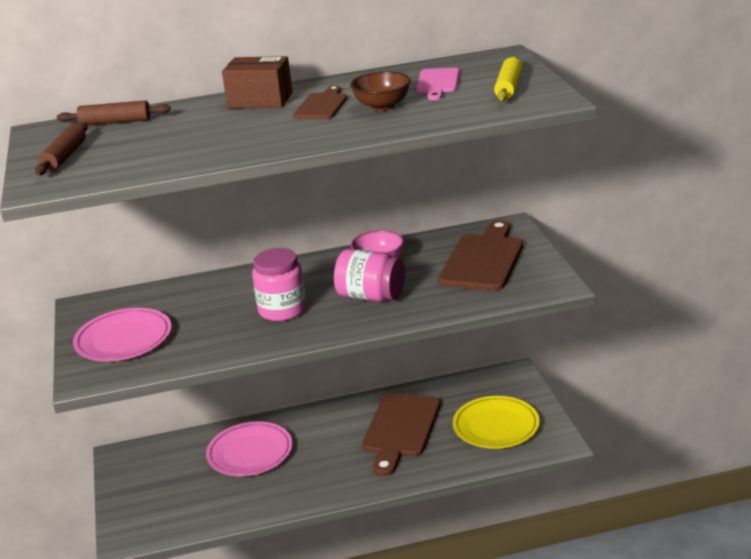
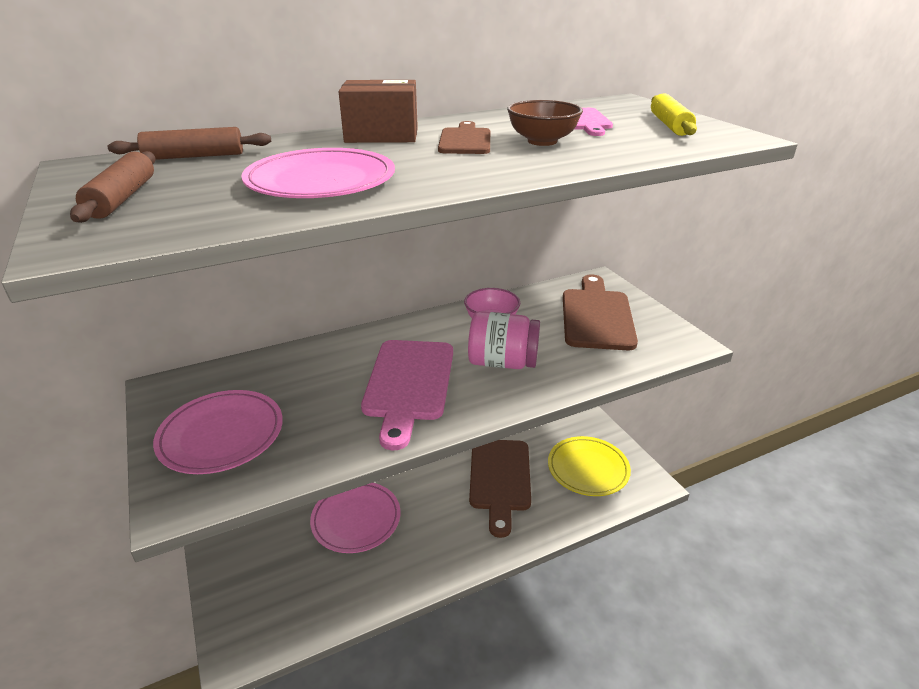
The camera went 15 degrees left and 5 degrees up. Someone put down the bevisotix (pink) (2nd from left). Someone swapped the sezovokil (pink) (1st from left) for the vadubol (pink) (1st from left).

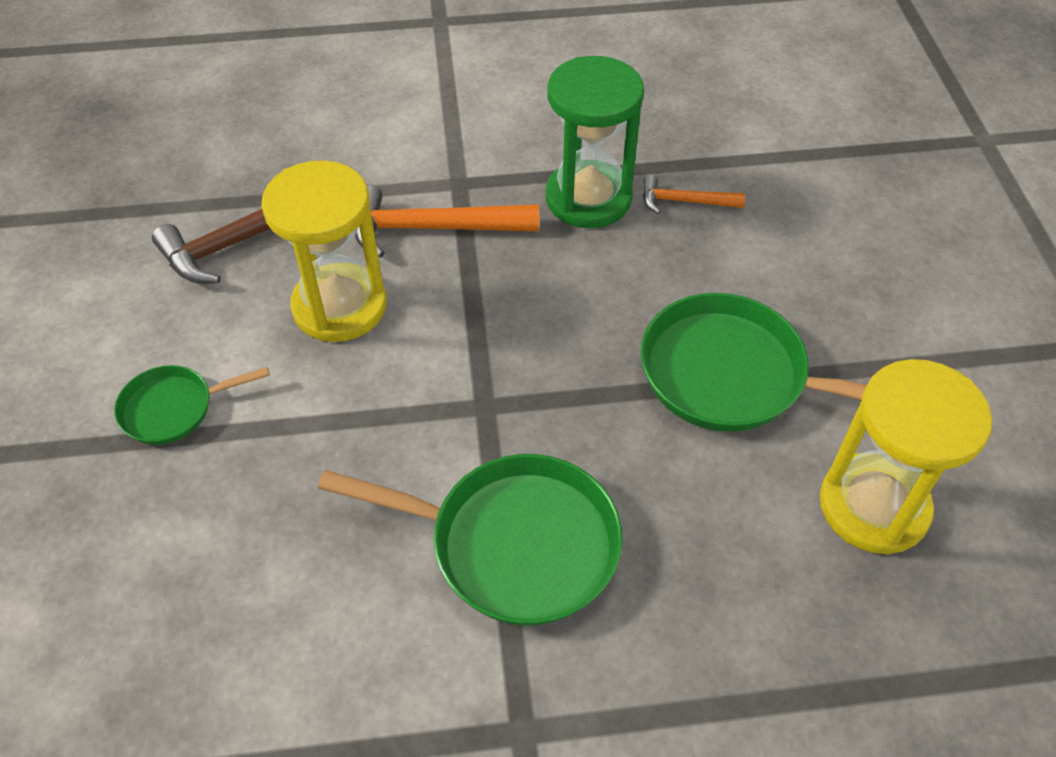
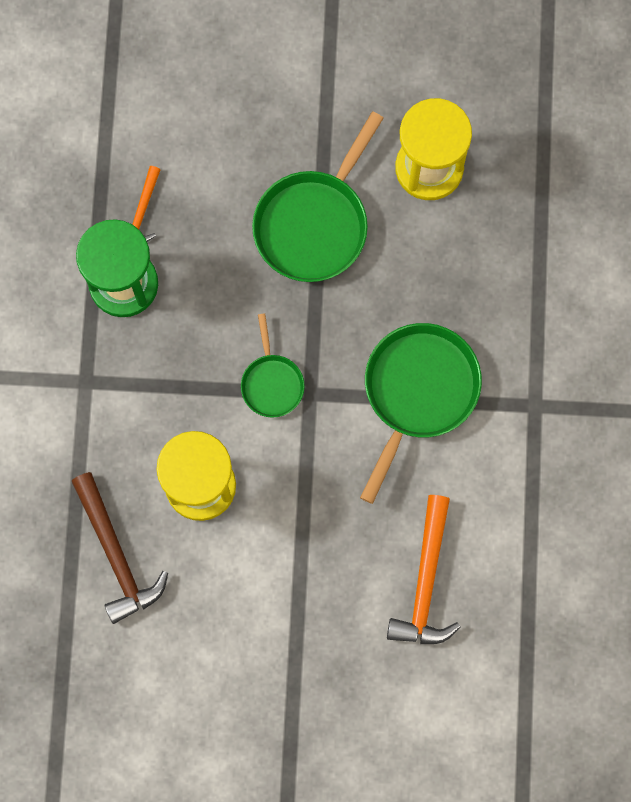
The camera went 80 degrees left and 25 degrees up. Someone carried the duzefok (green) (1st from left). Someone carried the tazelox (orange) (1st from left in the first image).

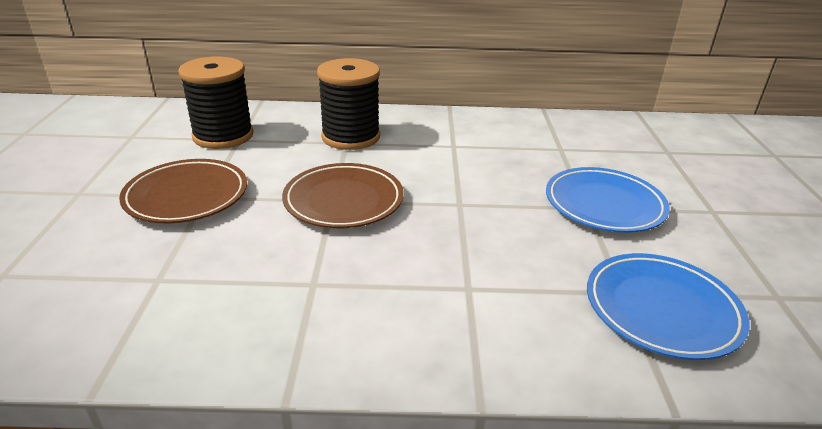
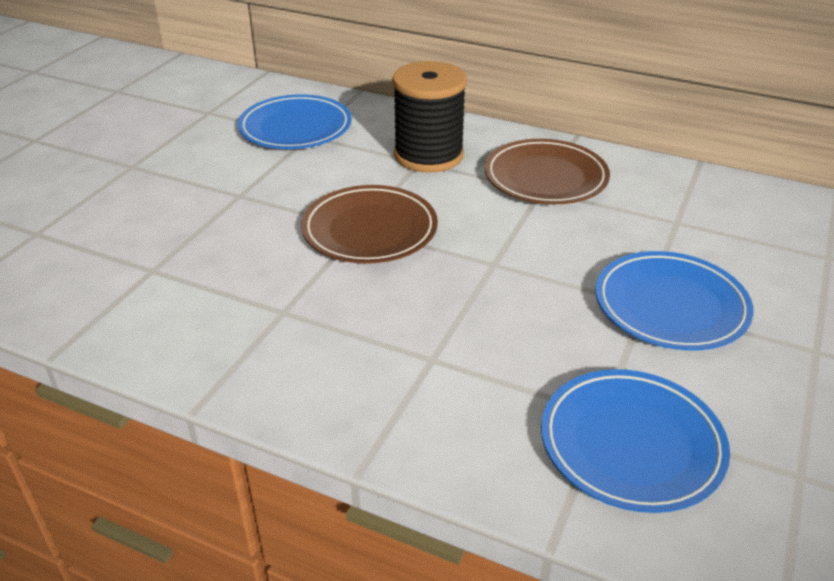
The camera went 25 degrees right and 5 degrees up. Someone swapped the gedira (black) (1st from left) for the bevisotix (blue) (1st from left). Someone carried the bevisotix (brown) (1st from left in the first image).

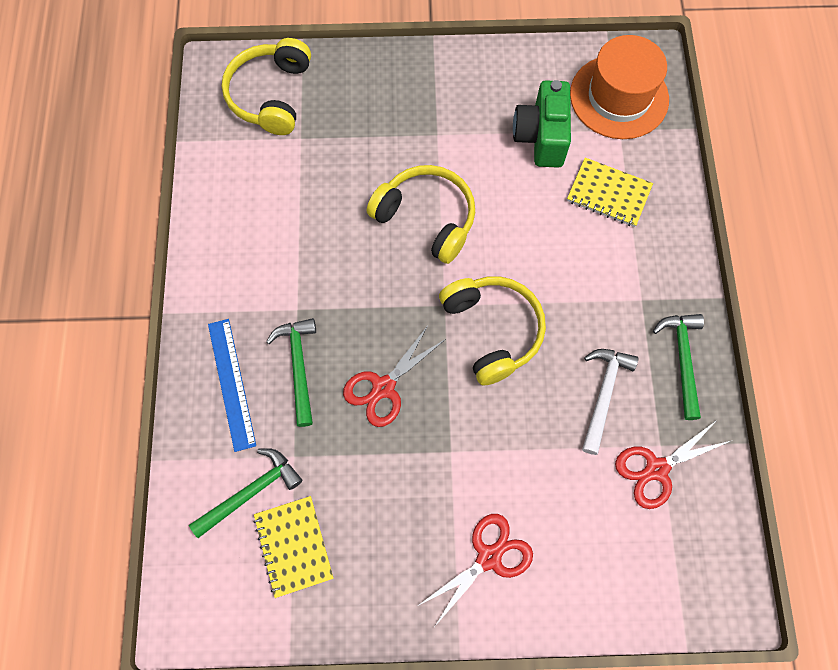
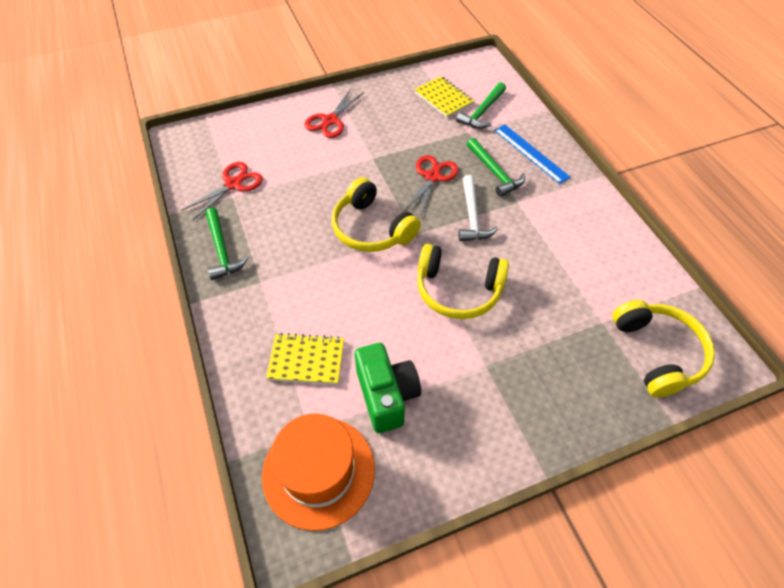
The camera went 160 degrees right and 15 degrees down. Someone carried the tazelox (white).

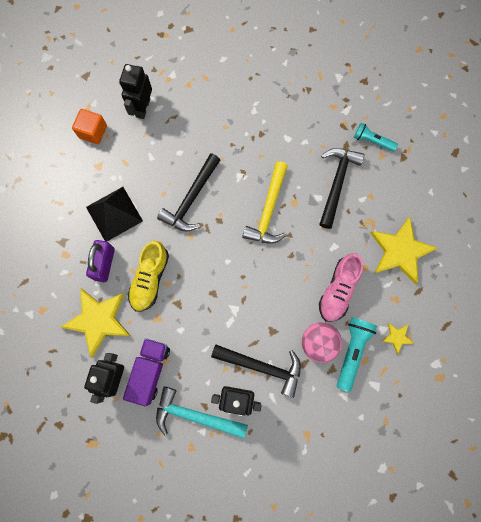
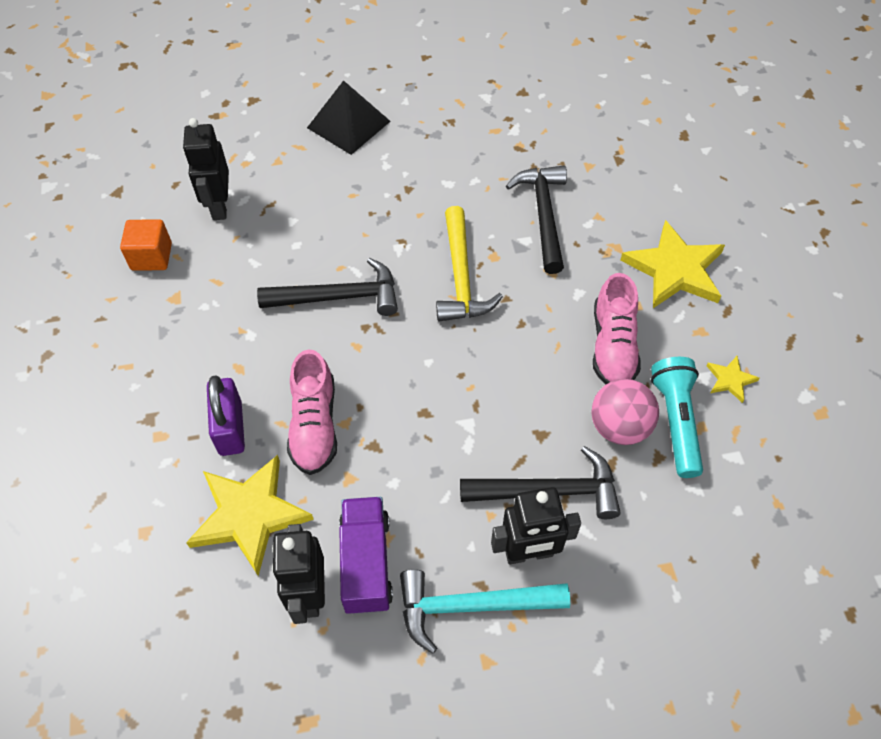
The camera went 20 degrees left and 20 degrees down. Someone rotated the tazelox (black) (1st from left) by 105 degrees counterclockwise. Someone repainted the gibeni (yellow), which became the gibeni (pink) (1st from left). Someone carried the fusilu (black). Someone took away the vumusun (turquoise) (2nd from left).

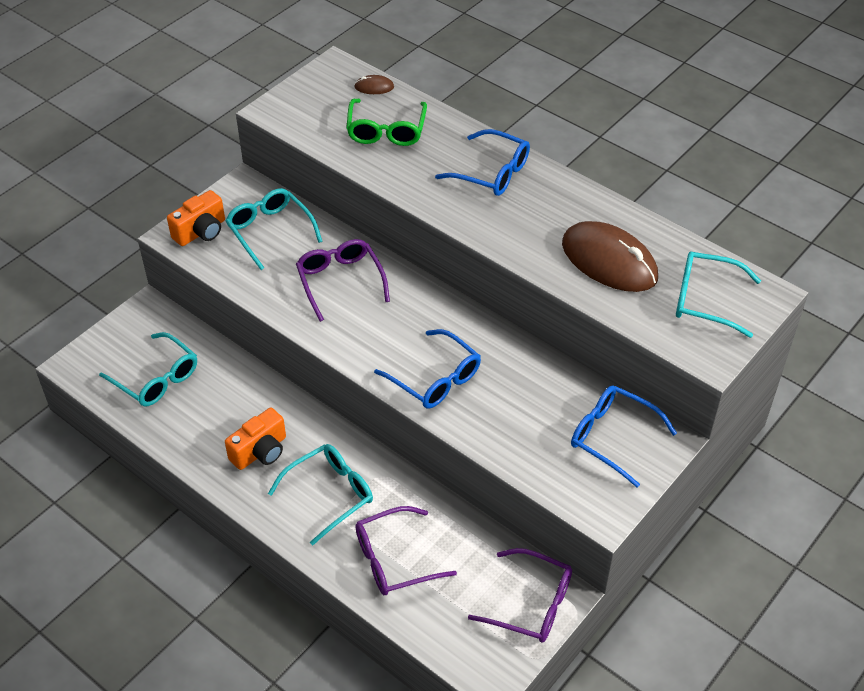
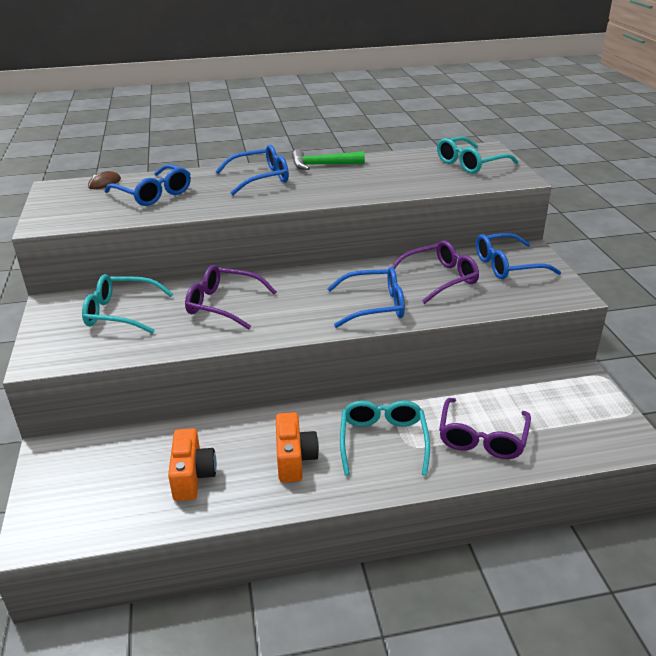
The camera went 50 degrees left and 15 degrees down. Someone repainted the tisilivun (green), which became the tisilivun (blue) (1st from left). Someone carried the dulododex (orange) (1st from left). Someone put down the tazelox (green). Someone carried the tisilivun (purple) (3rd from left in the first image). Someone took away the tisilivun (turquoise) (1st from left). Someone took away the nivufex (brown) (2nd from left).

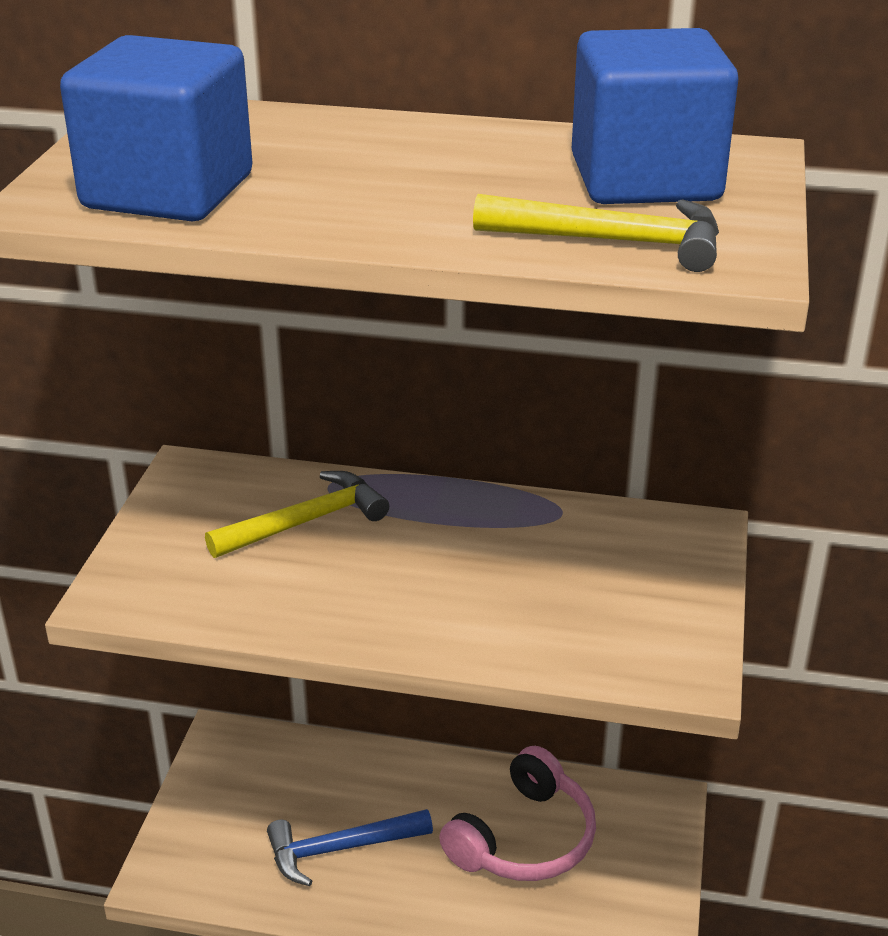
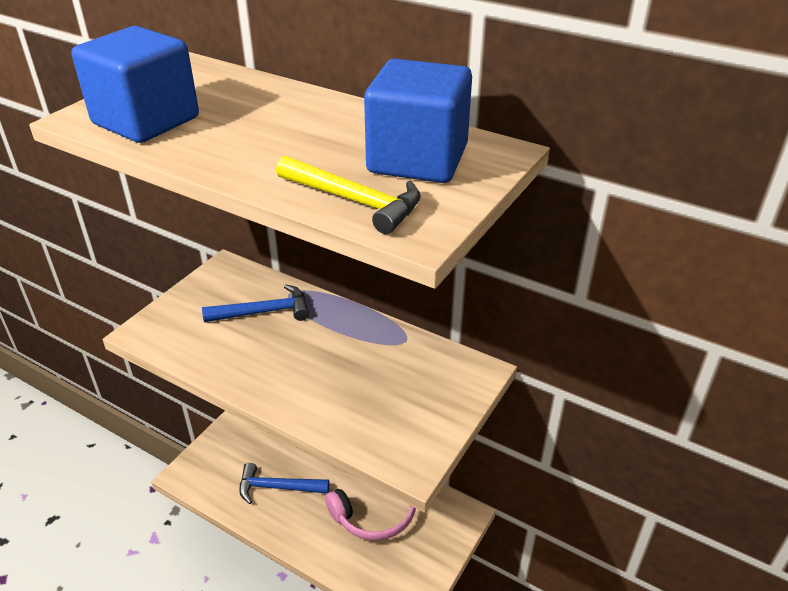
The camera went 20 degrees right and 5 degrees up. Someone repainted the tazelox (yellow) (1st from left), which became the tazelox (blue) (1st from left).

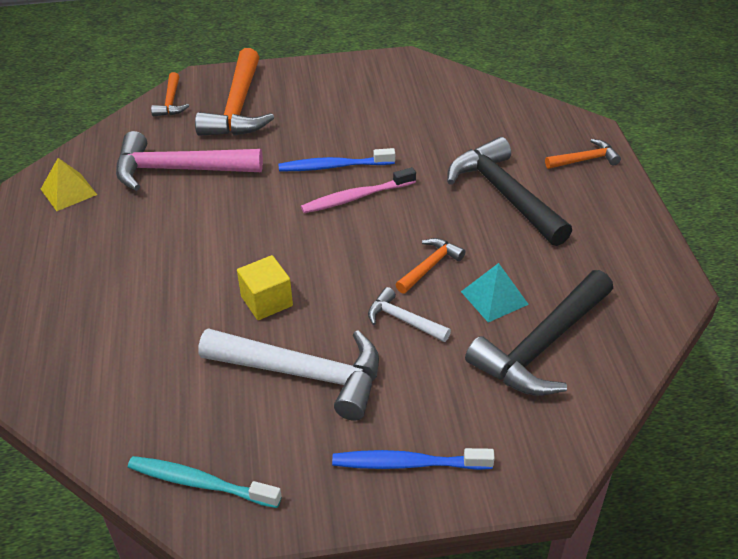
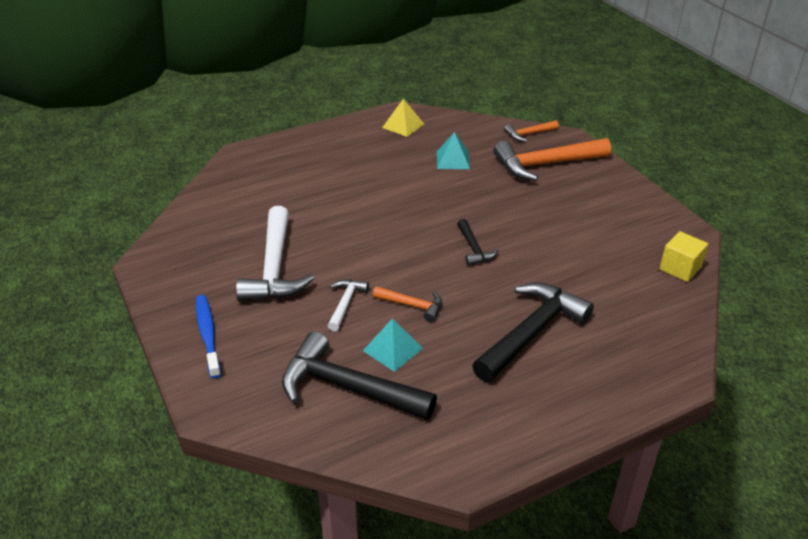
The camera went 70 degrees right and 5 degrees down. Someone swapped the tazelox (pink) for the fusilu (turquoise) (2nd from left). Someone swapped the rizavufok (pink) for the tazelox (black) (2nd from left). Someone carried the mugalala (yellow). Someone took away the rizavufok (turquoise). Someone took away the rizavufok (blue) (1st from left). Someone took away the tazelox (orange) (4th from left).

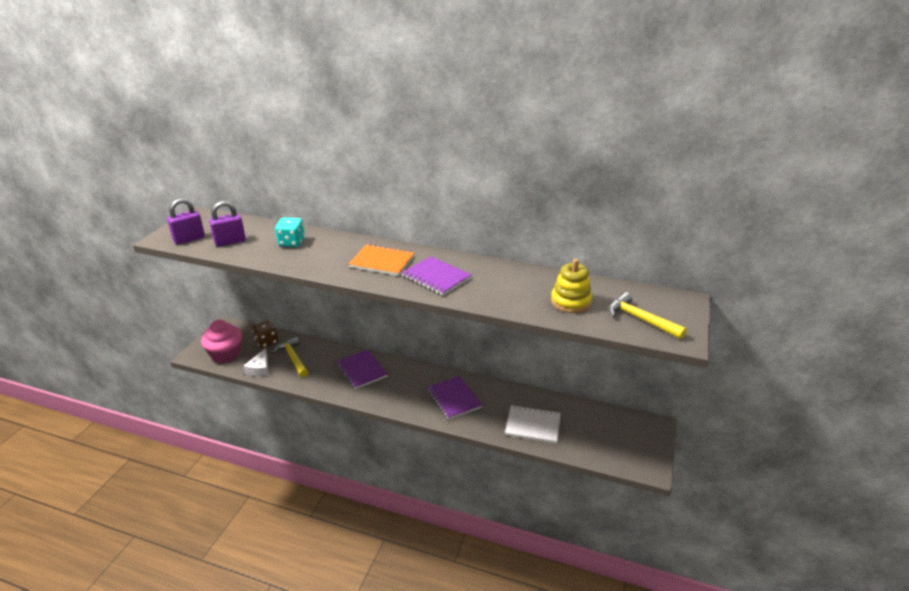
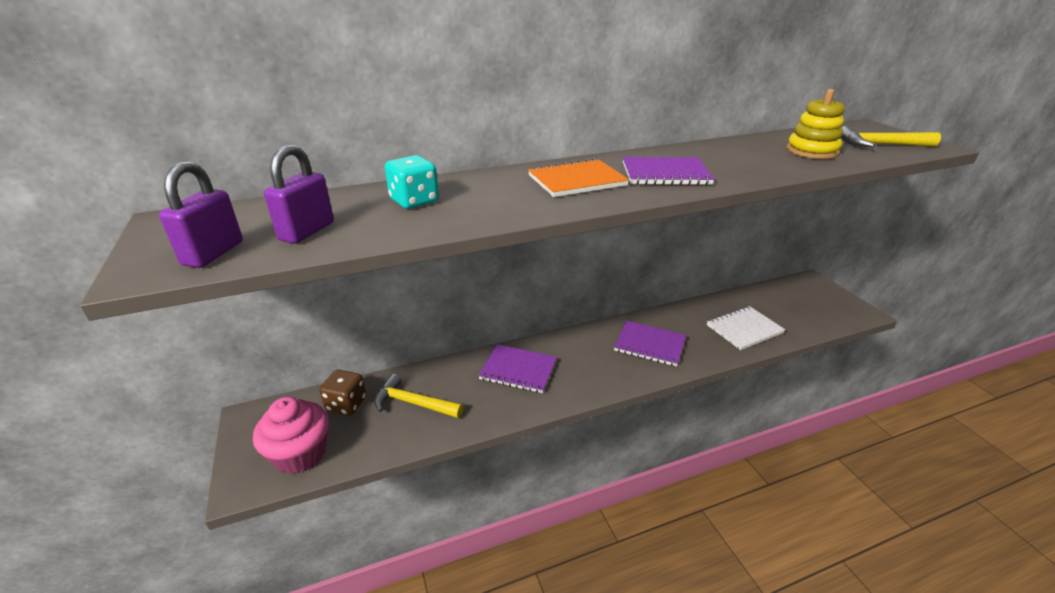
The camera went 40 degrees left and 0 degrees up. Someone took away the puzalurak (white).

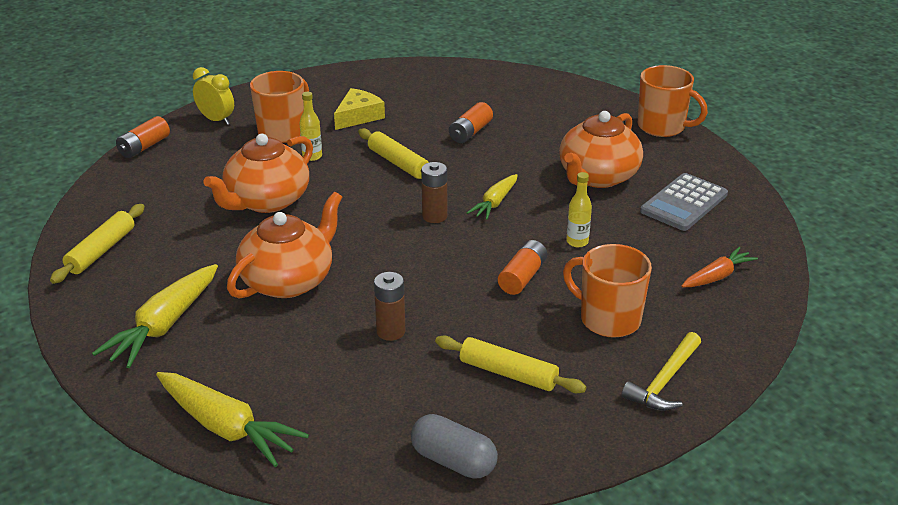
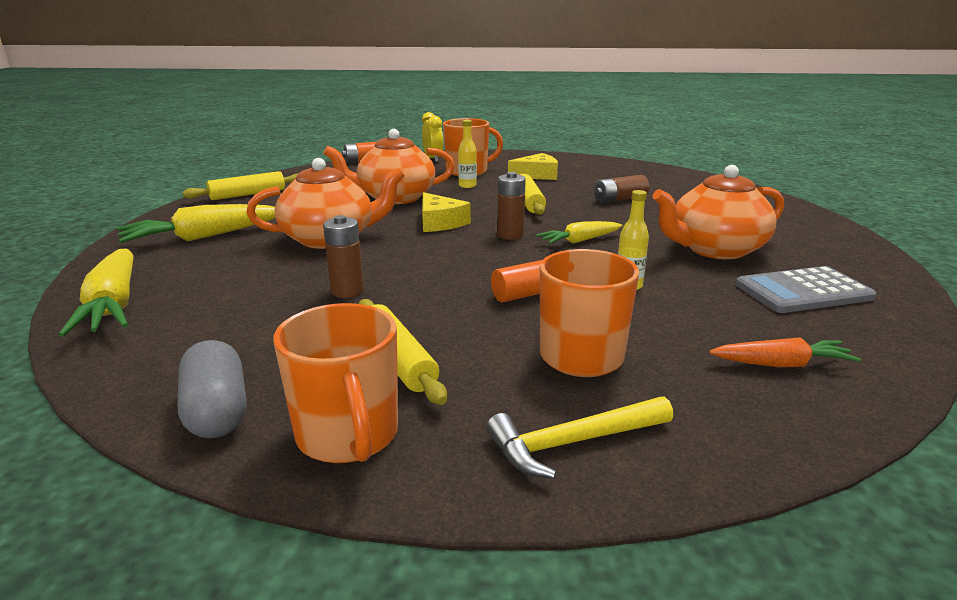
The camera went 35 degrees right and 10 degrees down. Someone carried the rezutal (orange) (3rd from left in the first image). Someone put down the puzalurak (yellow) (1st from left). Someone repainted the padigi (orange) (2nd from left), which became the padigi (brown) (3rd from left).

